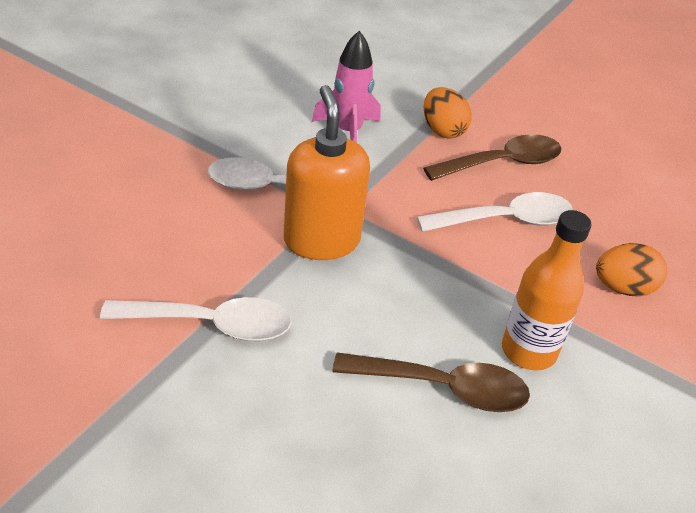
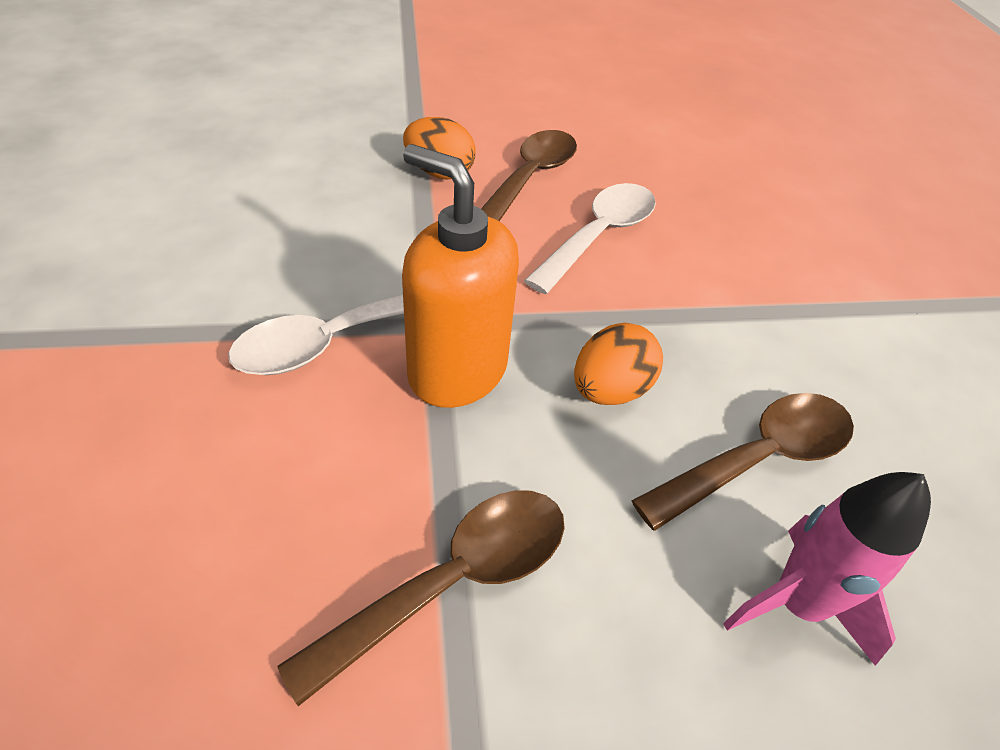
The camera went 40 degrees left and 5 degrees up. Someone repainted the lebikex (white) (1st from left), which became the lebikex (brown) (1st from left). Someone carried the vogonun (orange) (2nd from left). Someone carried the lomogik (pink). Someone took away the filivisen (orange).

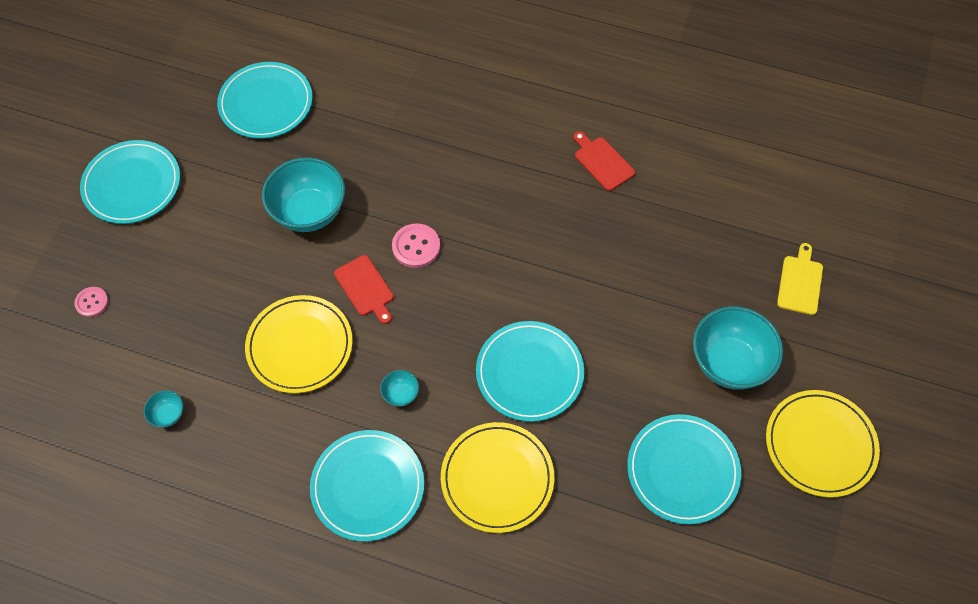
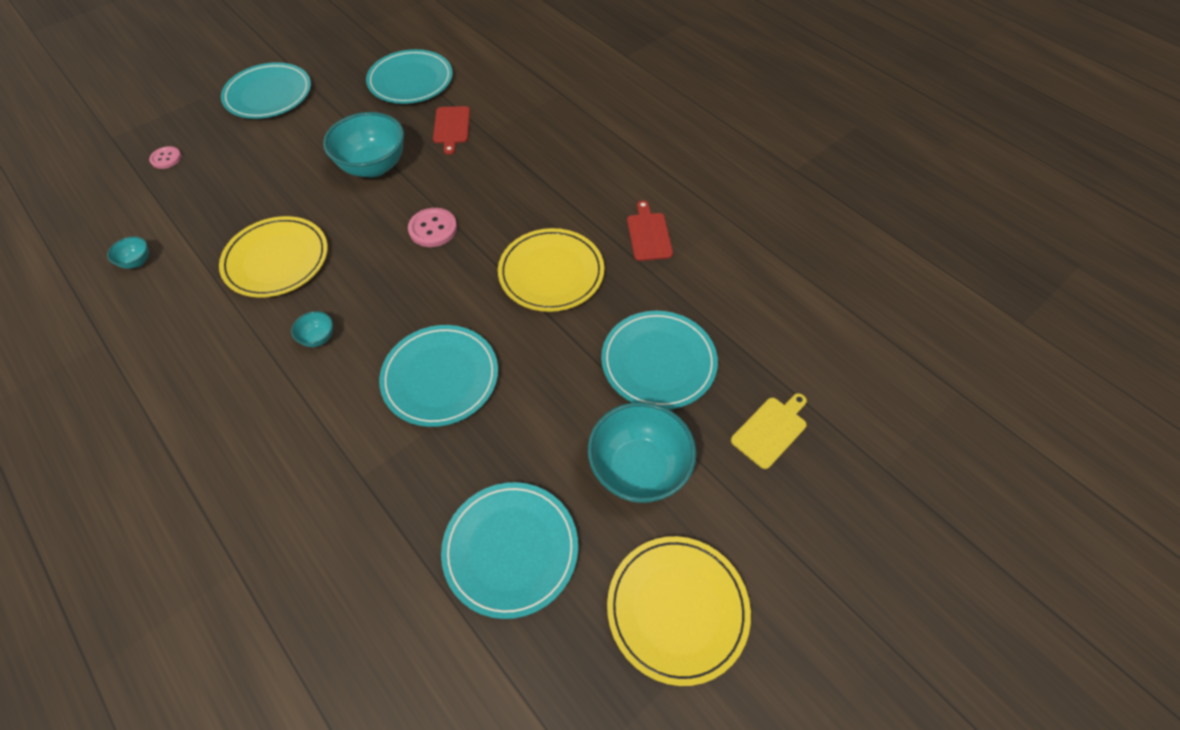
The camera went 30 degrees right and 5 degrees down. Someone carried the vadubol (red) (1st from left). Someone carried the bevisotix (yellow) (2nd from left). Someone carried the bevisotix (turquoise) (3rd from left in the first image).

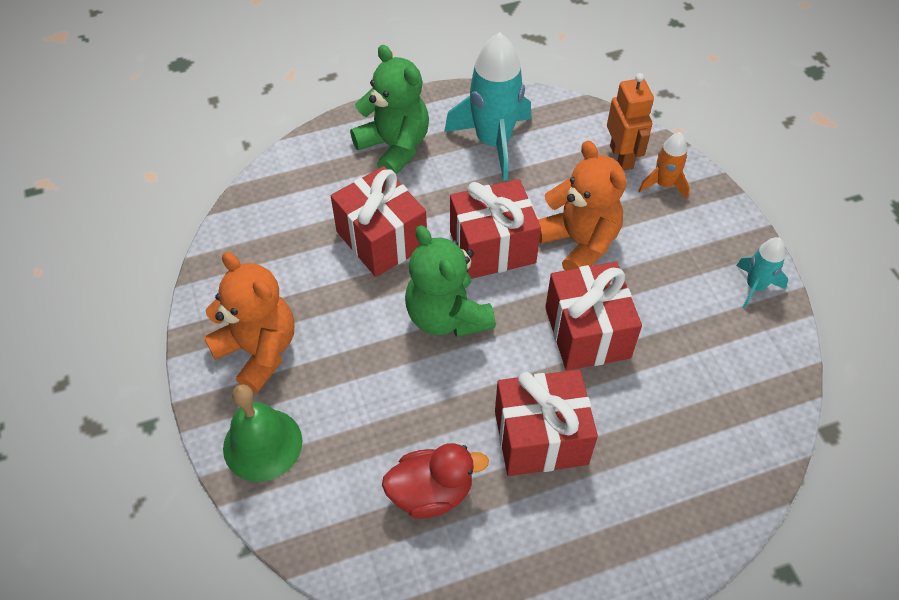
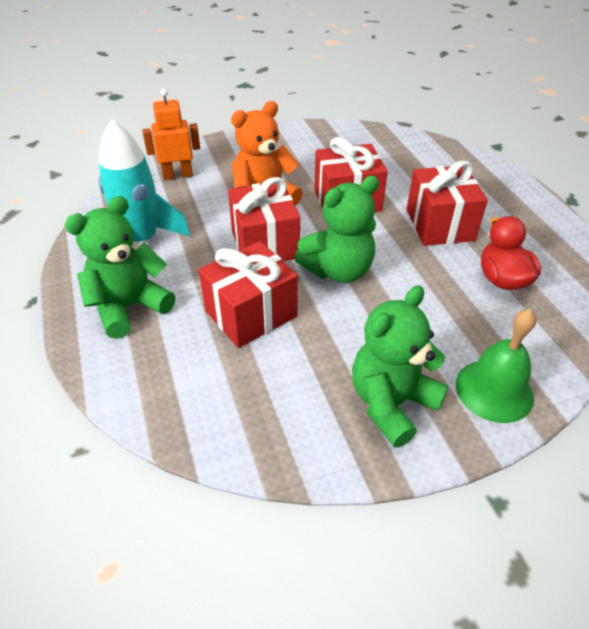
The camera went 90 degrees left and 10 degrees down. Someone repainted the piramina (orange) (1st from left), which became the piramina (green) (3rd from left). Someone took away the lomogik (orange). Someone took away the lomogik (turquoise) (2nd from left).

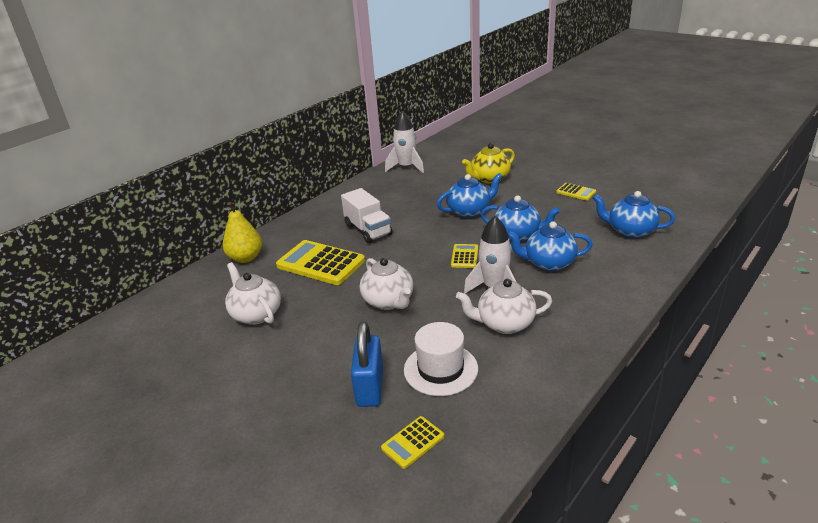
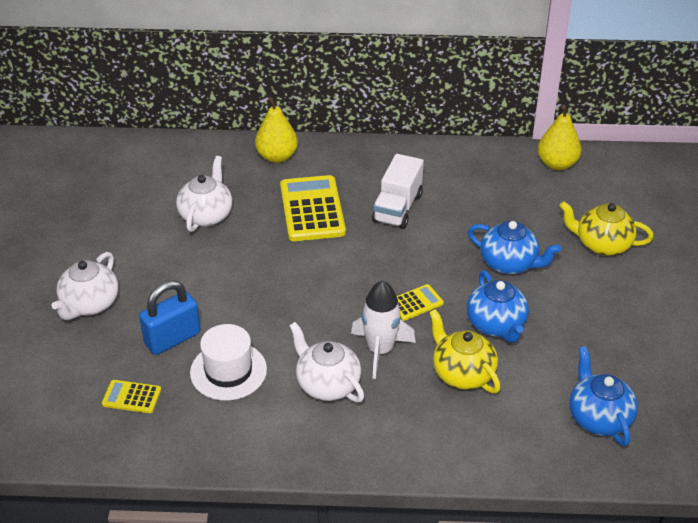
The camera went 50 degrees right and 10 degrees up. Someone carried the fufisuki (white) (2nd from left in the first image). Someone repainted the fufisuki (blue) (3rd from left), which became the fufisuki (yellow) (1st from left). Someone swapped the lomogik (white) (1st from left) for the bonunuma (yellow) (2nd from left). Someone took away the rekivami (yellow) (4th from left).

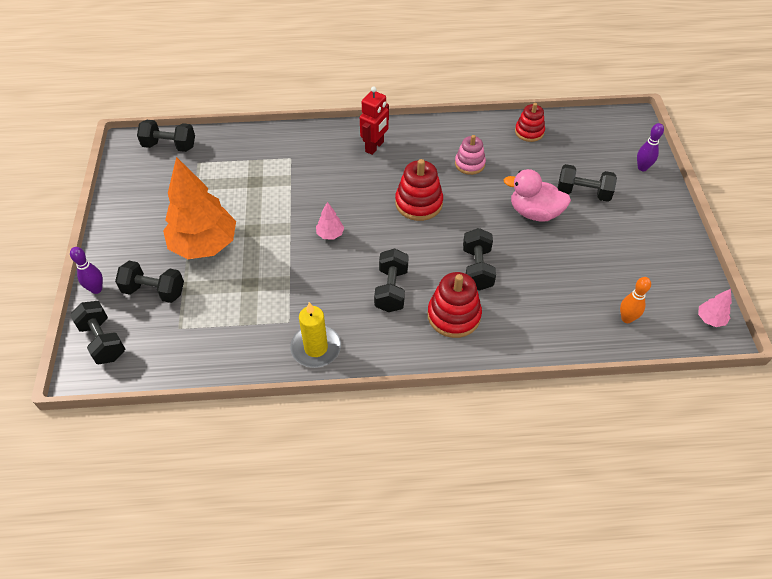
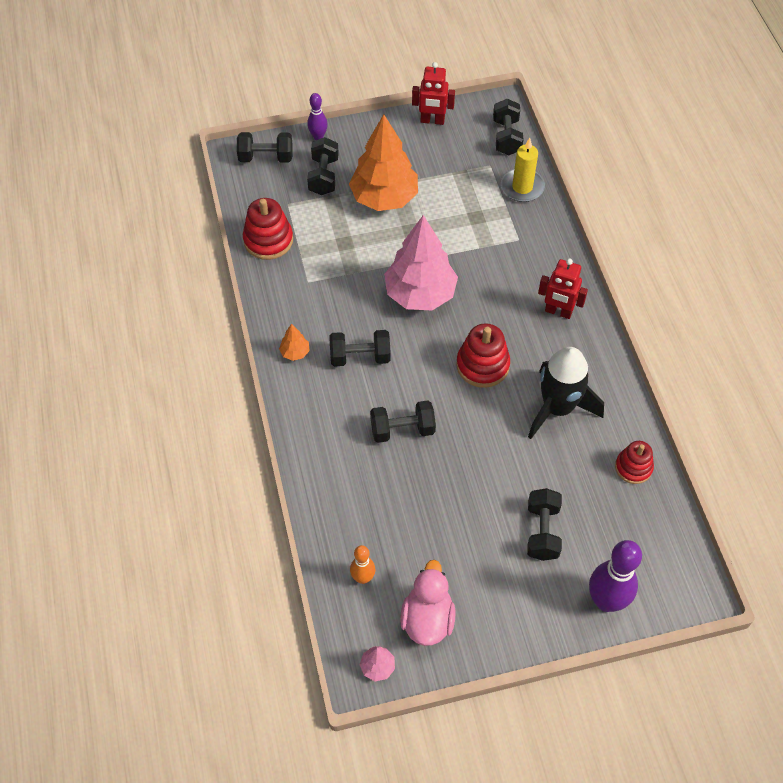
The camera went 80 degrees right and 5 degrees up. Someone rotated the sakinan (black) (1st from left) by 45 degrees clockwise. Someone carried the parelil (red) (2nd from left in the first image). Someone put down the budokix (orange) (1st from left). Someone scaled the budokix (pink) (1st from left in the first image) by 2.47. Someone carried the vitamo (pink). Someone put down the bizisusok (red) (1st from left). Someone carried the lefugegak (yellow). Someone swapped the parelil (pink) for the lomogik (black). Someone scaled the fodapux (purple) (2nd from left) by 1.82.

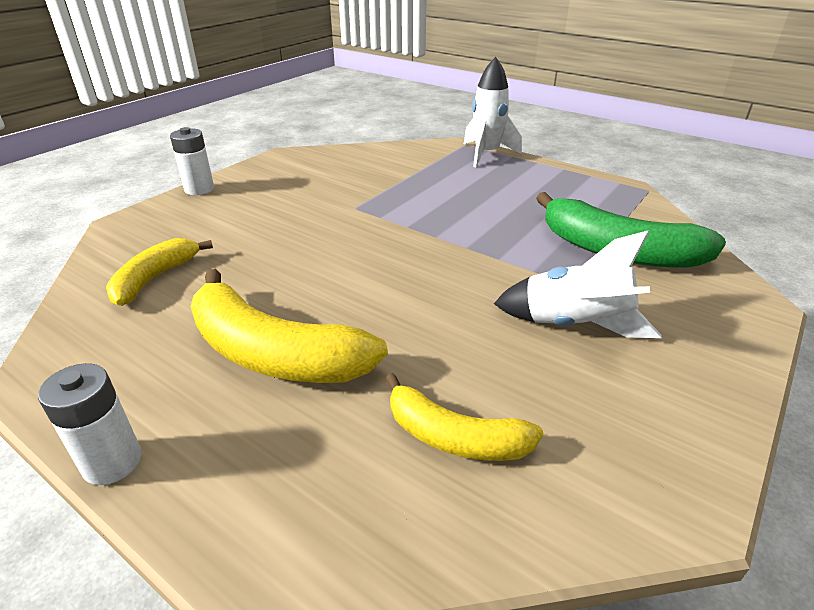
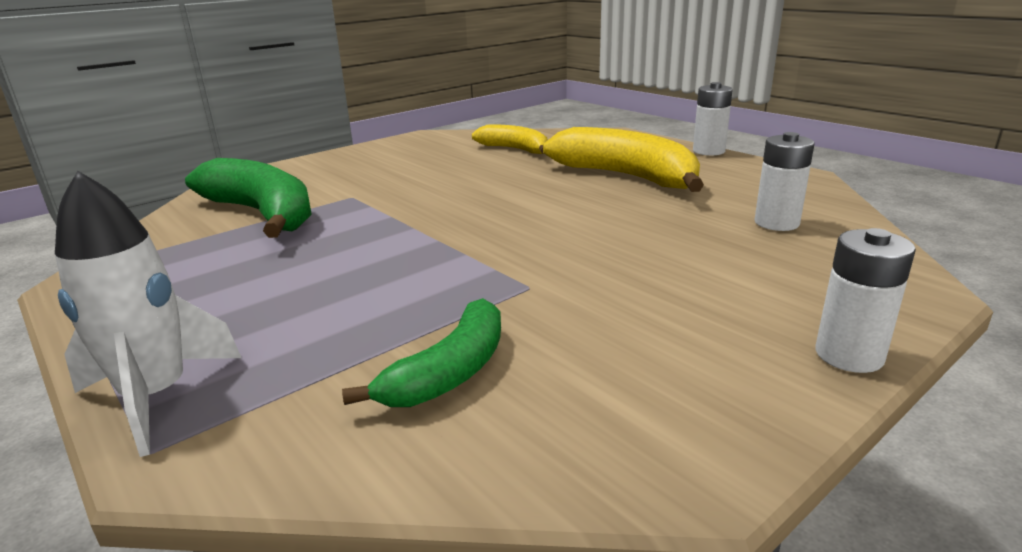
The camera went 165 degrees left and 10 degrees down. Someone put down the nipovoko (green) (2nd from left). Someone swapped the nipovoko (yellow) (1st from left) for the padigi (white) (2nd from left). Someone took away the lomogik (white) (2nd from left).

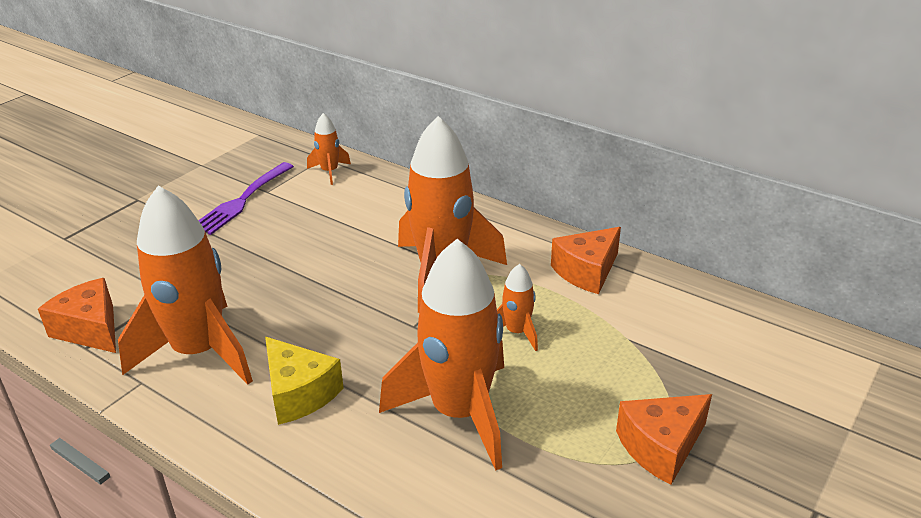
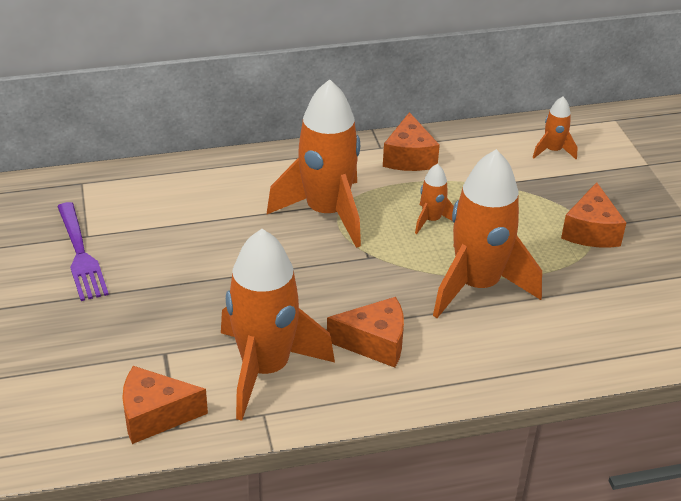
The camera went 50 degrees left and 5 degrees up. Someone repainted the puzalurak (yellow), which became the puzalurak (orange) (2nd from left). Someone carried the lomogik (orange) (2nd from left in the first image).

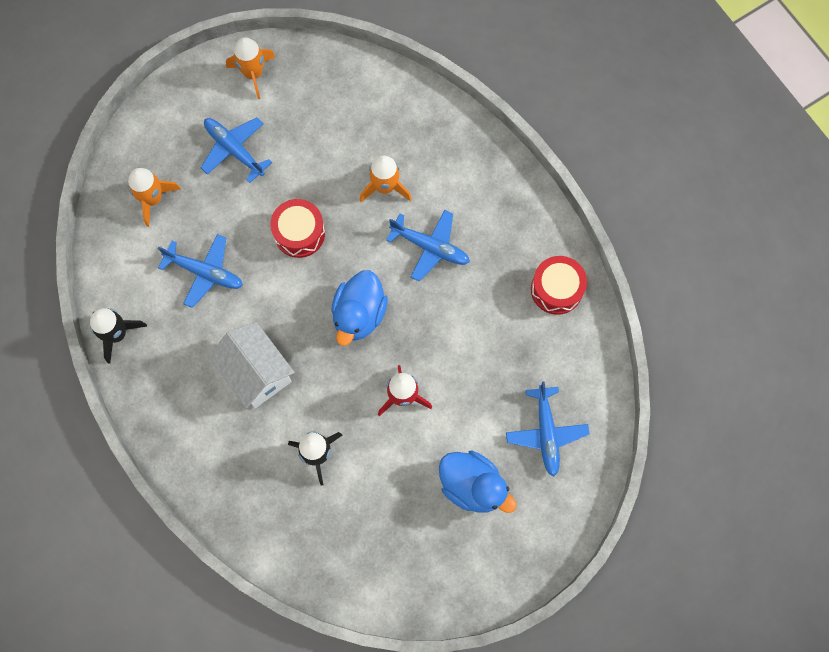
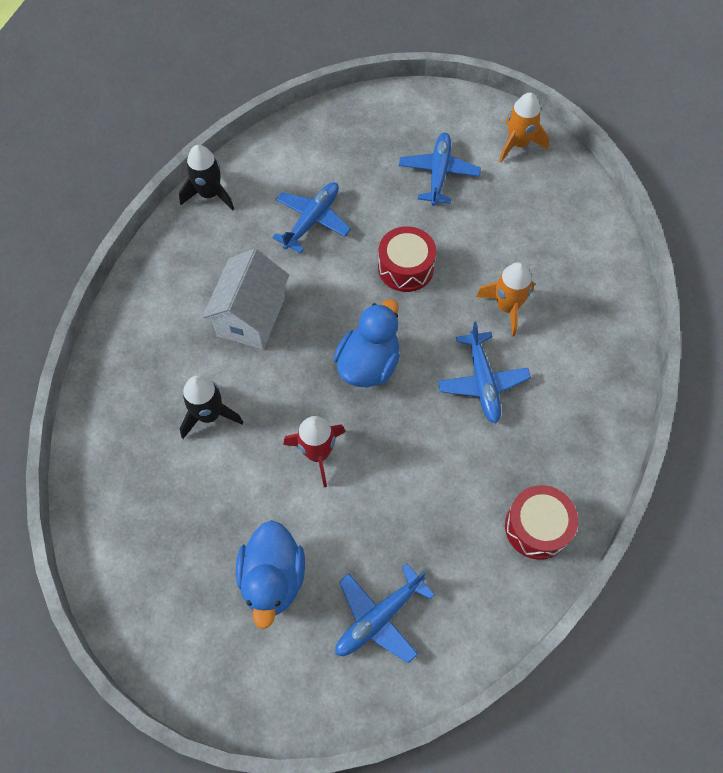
The camera went 55 degrees right and 10 degrees down. Someone rotated the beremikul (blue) (1st from left) by 135 degrees counterclockwise. Someone rotated the vitamo (blue) (1st from left in the first image) by 135 degrees clockwise. Someone took away the lomogik (orange) (1st from left).

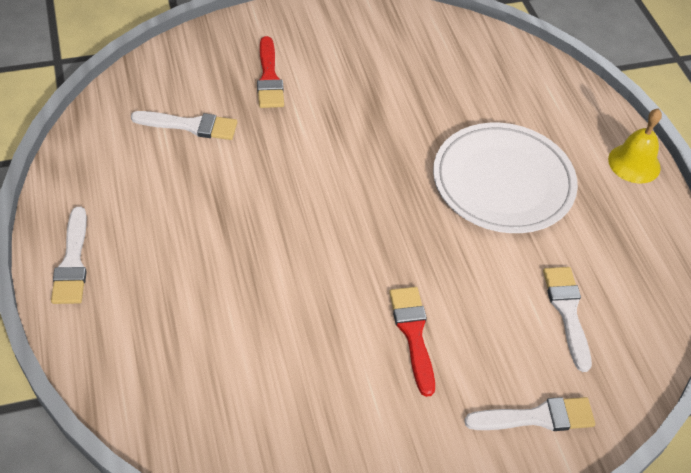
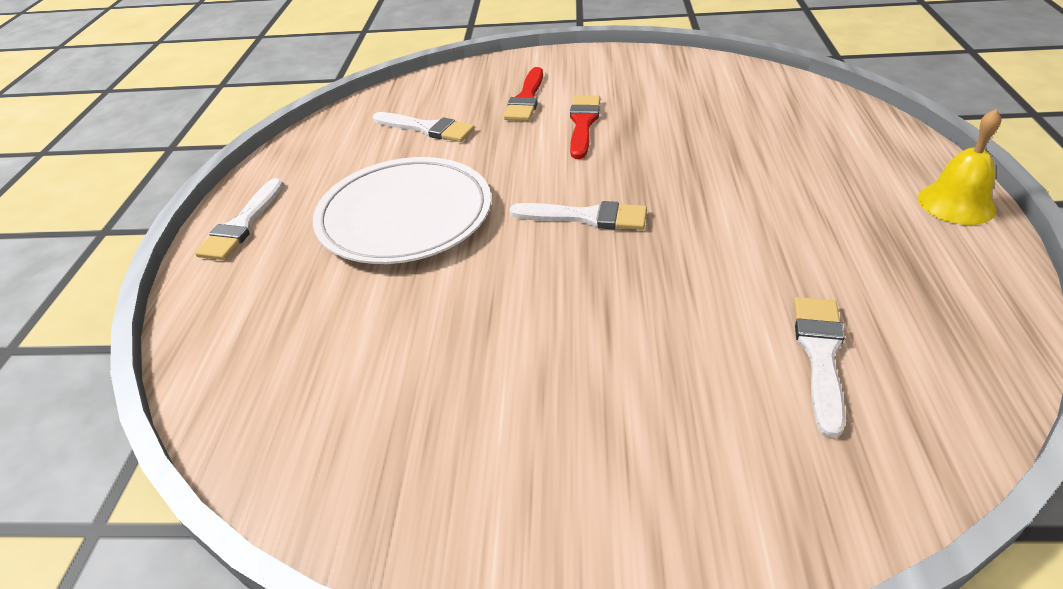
The camera went 25 degrees right and 10 degrees down. Someone carried the bevisotix (white). Someone carried the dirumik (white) (3rd from left). Someone carried the dirumik (red) (2nd from left).

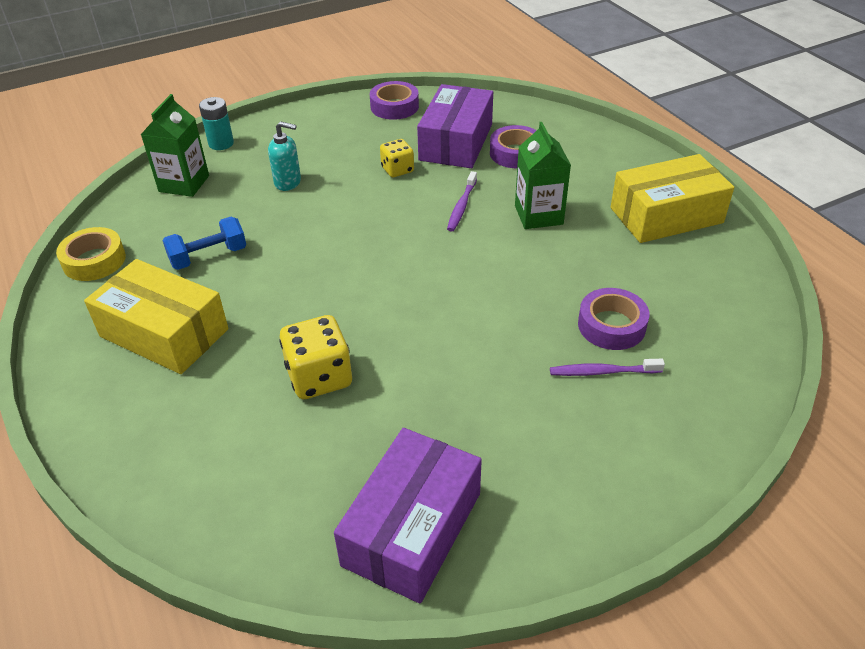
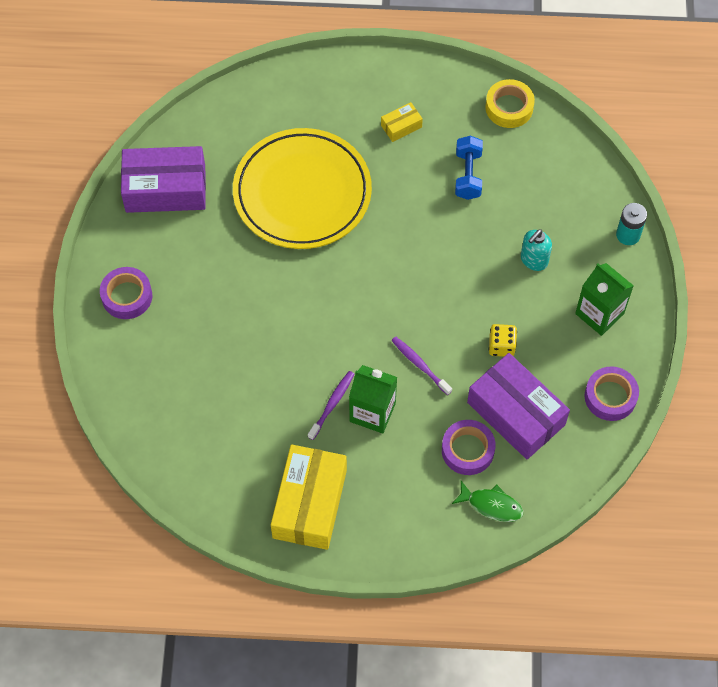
The camera went 120 degrees right and 20 degrees up. Someone carried the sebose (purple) (3rd from left in the first image). Someone rotated the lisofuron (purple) (1st from left) by 60 degrees counterclockwise. Someone swapped the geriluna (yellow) (1st from left) for the bevisotix (yellow). Someone carried the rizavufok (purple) (2nd from left in the first image). Someone scaled the lisofuron (yellow) (1st from left in the first image) by 0.45. Someone put down the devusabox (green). Someone carried the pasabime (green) (1st from left in the first image).

